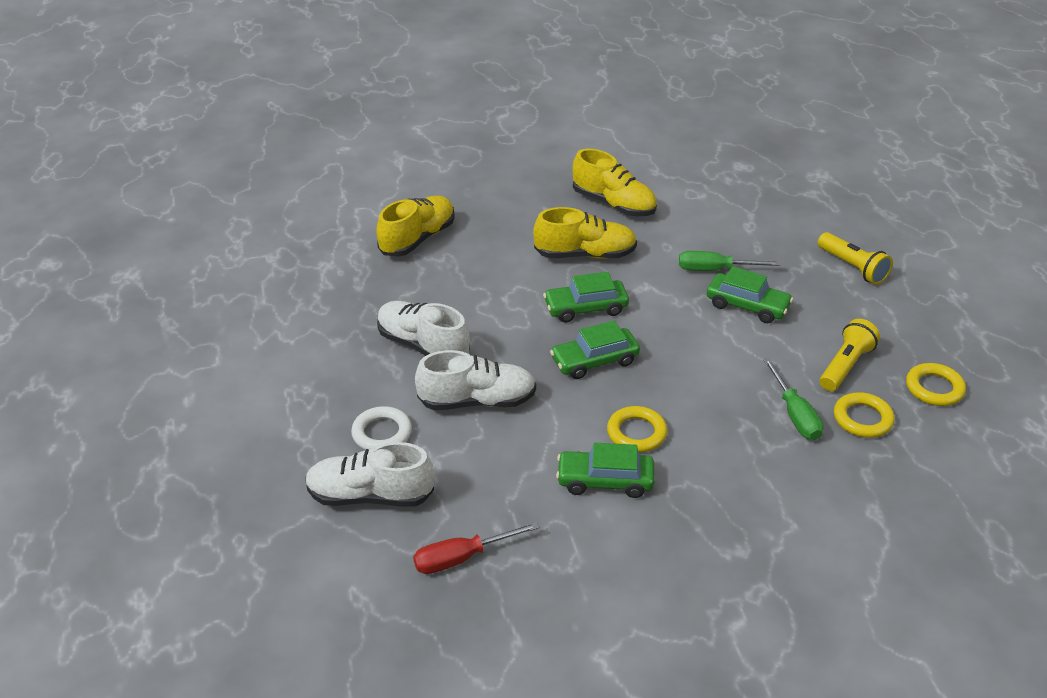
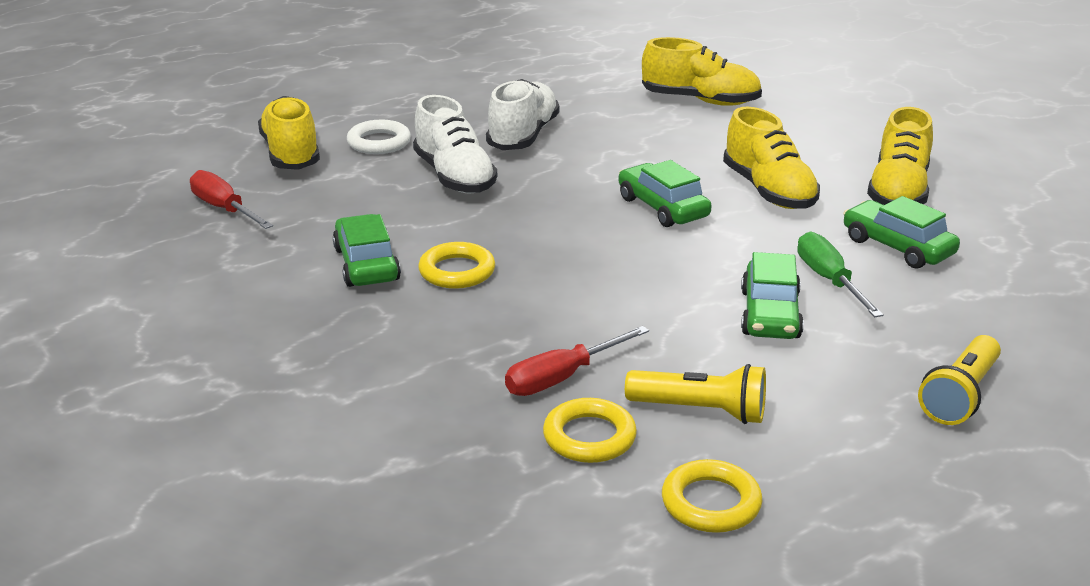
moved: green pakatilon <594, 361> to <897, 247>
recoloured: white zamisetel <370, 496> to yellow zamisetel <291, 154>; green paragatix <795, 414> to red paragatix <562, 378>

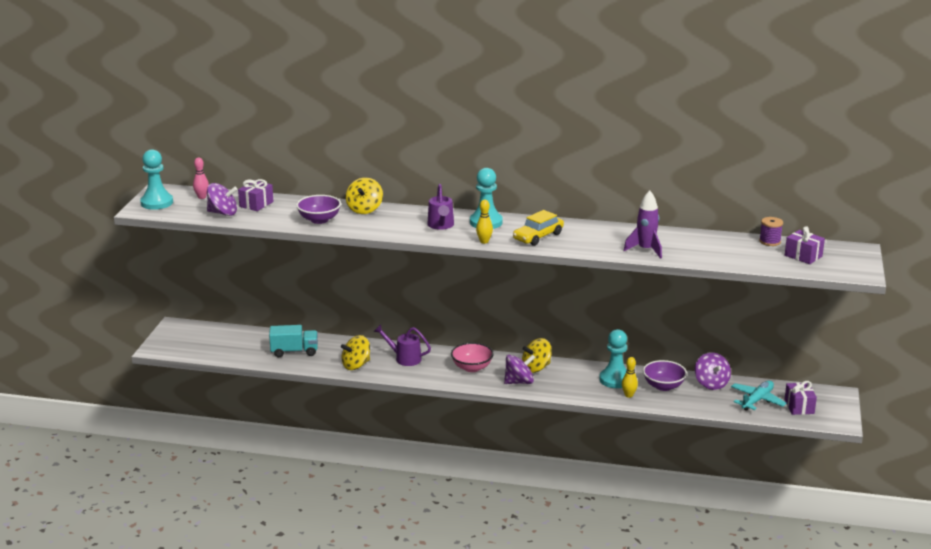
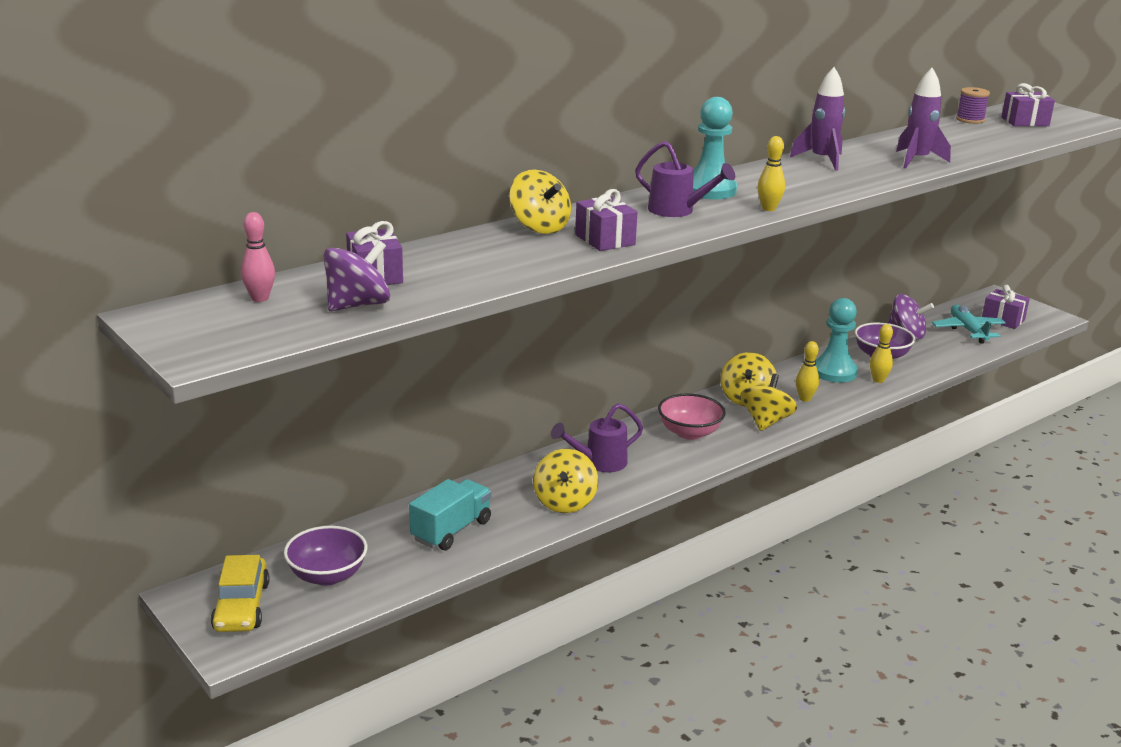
removed: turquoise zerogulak <157, 203>
added: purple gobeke <605, 240>; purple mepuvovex <822, 160>; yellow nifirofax <805, 399>
moved: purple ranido <319, 220> to <327, 575>; yellow pakatilon <538, 236> to <241, 606>
recoloured: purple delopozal <519, 382> to yellow delopozal <766, 422>

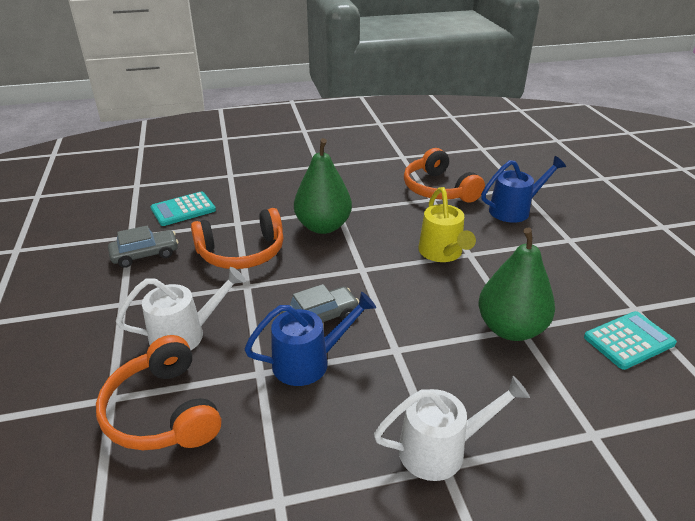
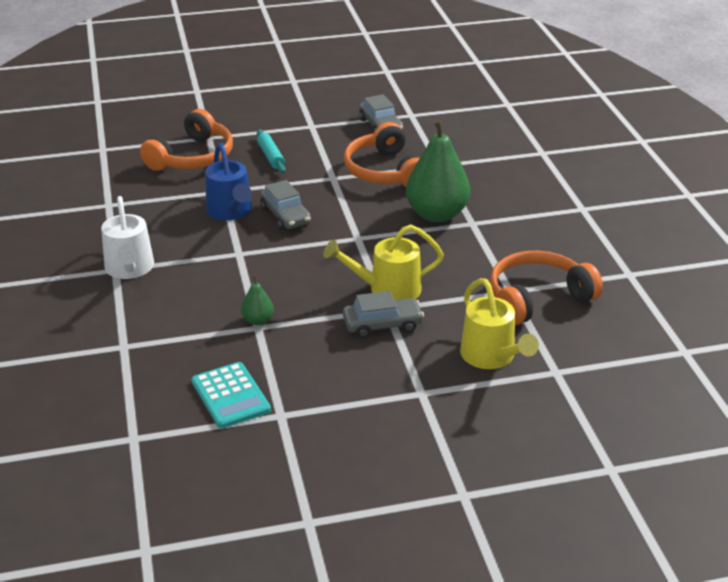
removed: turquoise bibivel <183, 209>
added: grey pakatilon <382, 325>
replaced: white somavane <186, 334> to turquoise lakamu <271, 156>
recoloured: blue somavane <515, 210> to yellow somavane <492, 357>
turned: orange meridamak <163, 411> = <192, 157> 150 degrees clockwise
resized: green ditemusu <510, 329> = <258, 320> x0.45

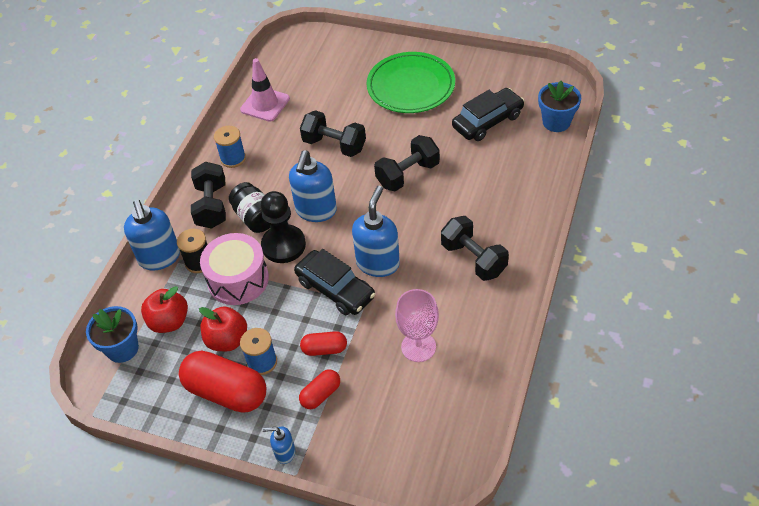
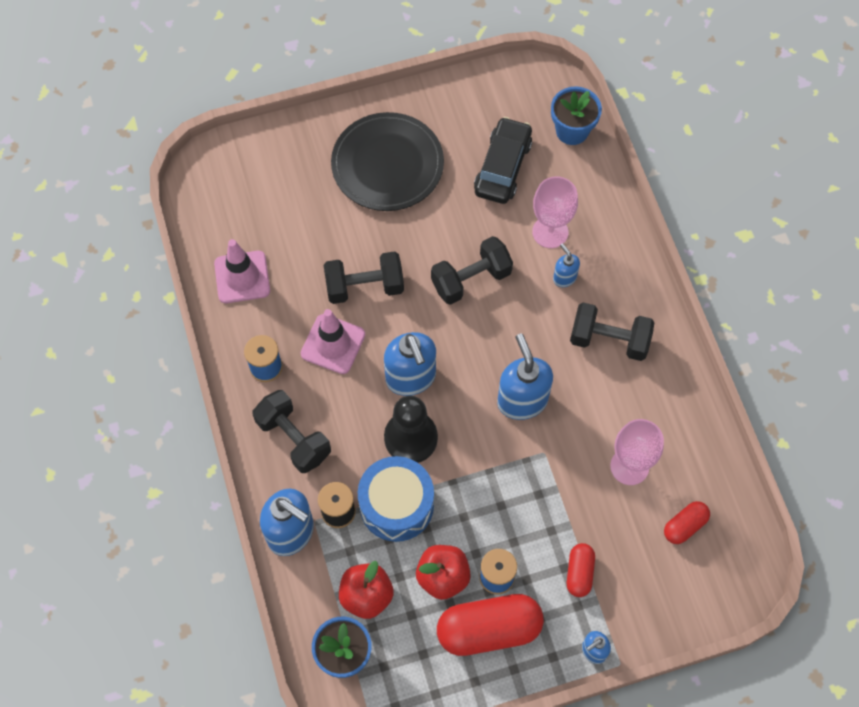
removed: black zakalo <255, 218>; black pakatilon <335, 289>
added: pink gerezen <333, 344>; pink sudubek <550, 232>; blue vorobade <564, 278>
moved: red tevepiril <324, 349> to <684, 526>
recoloured: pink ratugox <238, 279> to blue ratugox <396, 505>; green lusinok <411, 86> to black lusinok <387, 165>
turned: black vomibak <407, 174> = <471, 279> 45 degrees clockwise

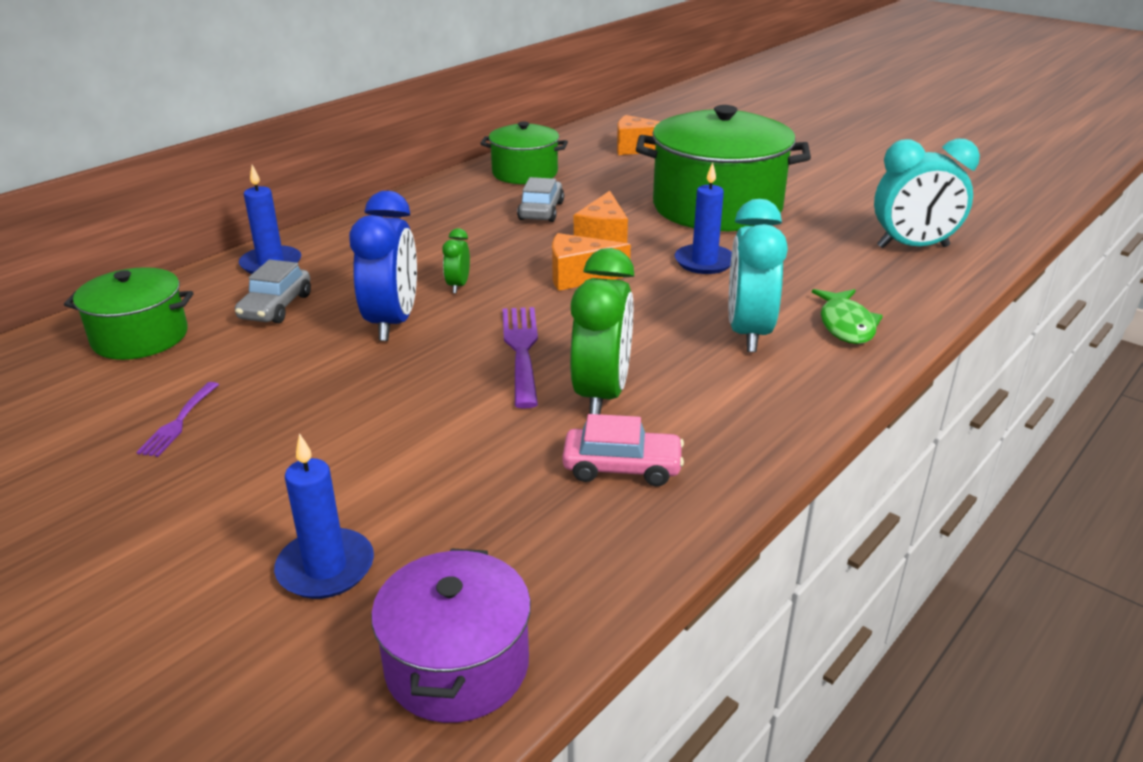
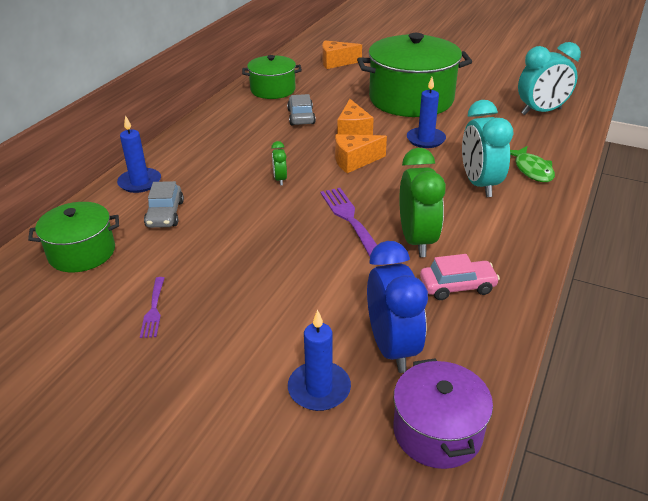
moved: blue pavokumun <392, 323> to <392, 347>

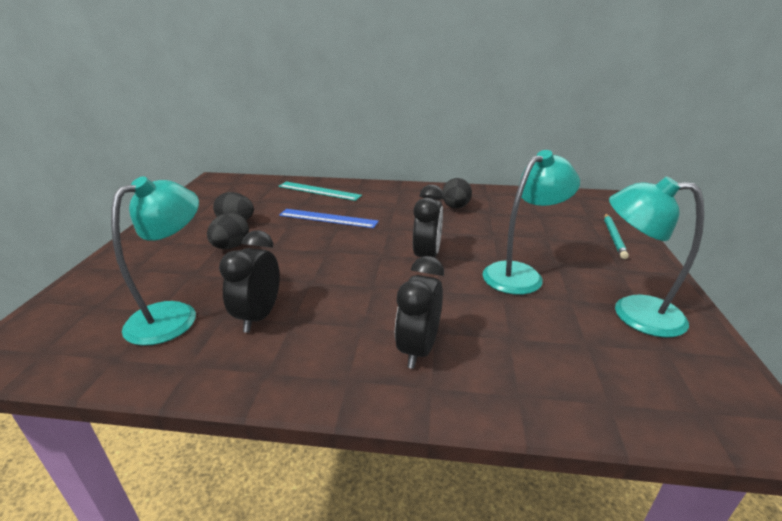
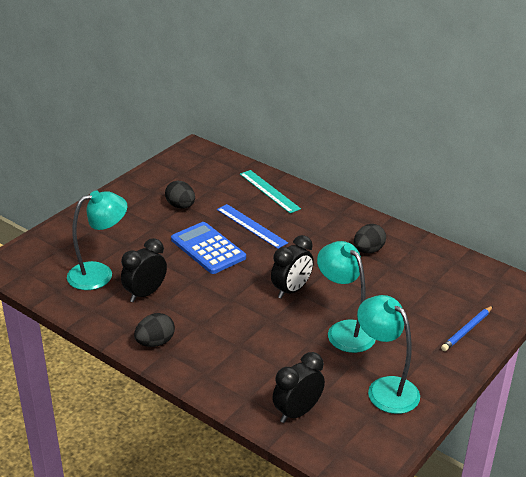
added: blue bibivel <208, 249>
moved: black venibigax <231, 246> to <155, 342>; black pavokumun <418, 349> to <297, 412>
recoloured: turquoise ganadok <614, 237> to blue ganadok <467, 330>
turned: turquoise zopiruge <520, 274> = <344, 330> 120 degrees counterclockwise

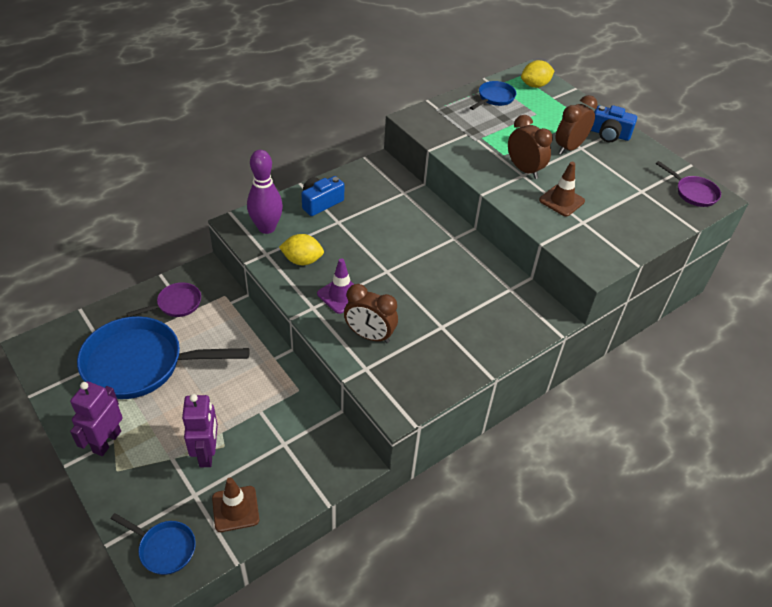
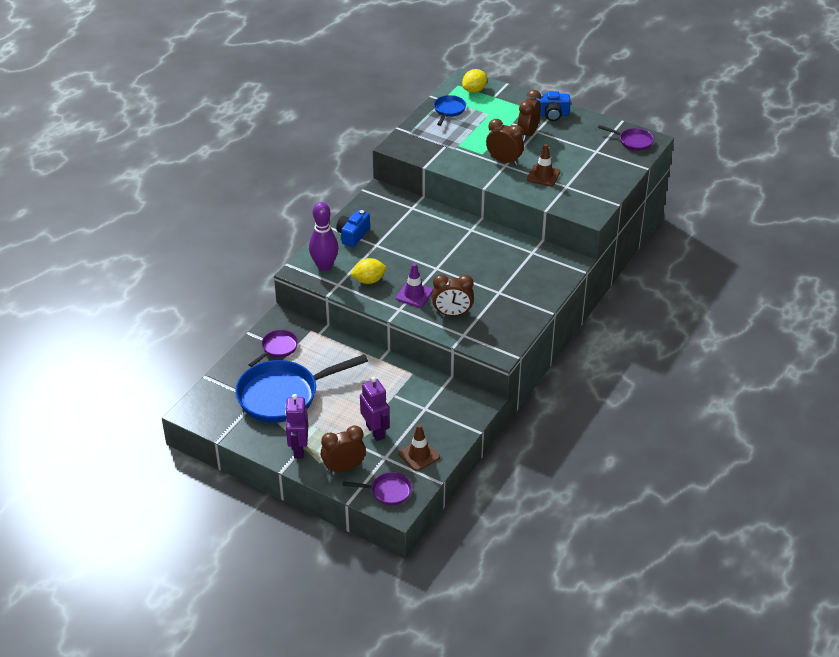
added: brown pavokumun <344, 468>
recoloured: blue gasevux <164, 548> to purple gasevux <388, 491>

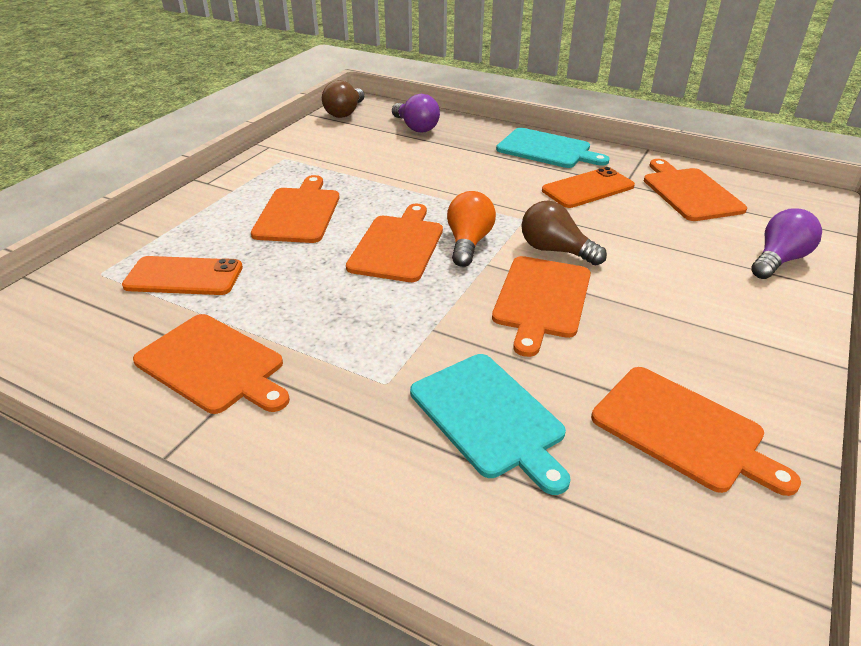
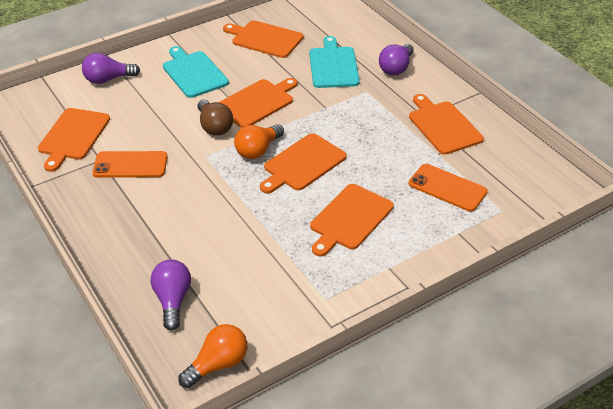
added: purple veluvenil <396, 68>
moved: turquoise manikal <547, 149> to <194, 73>
recoloured: brown veluvenil <345, 113> to orange veluvenil <218, 364>
turned: orange manikal <682, 430> = <265, 39> 45 degrees counterclockwise

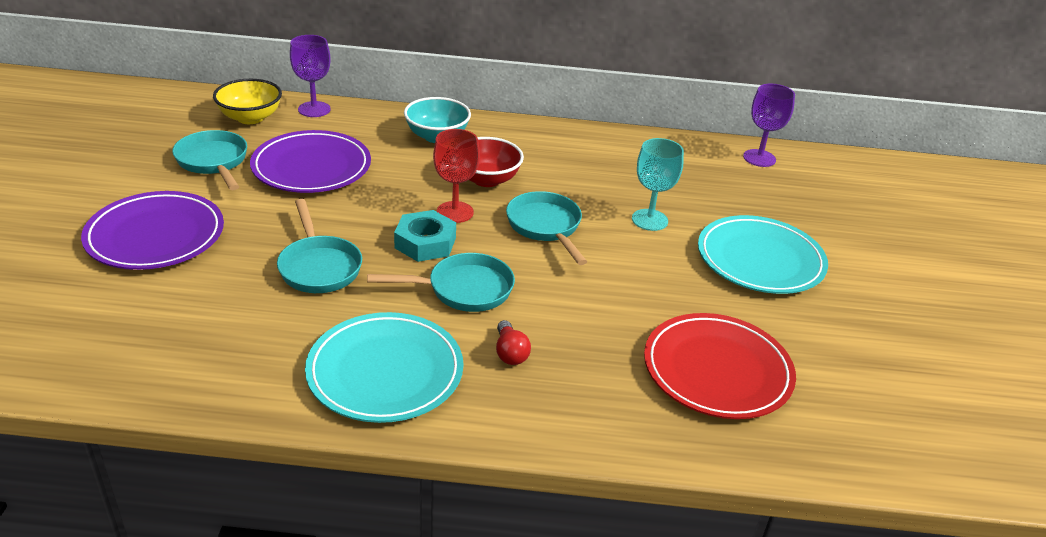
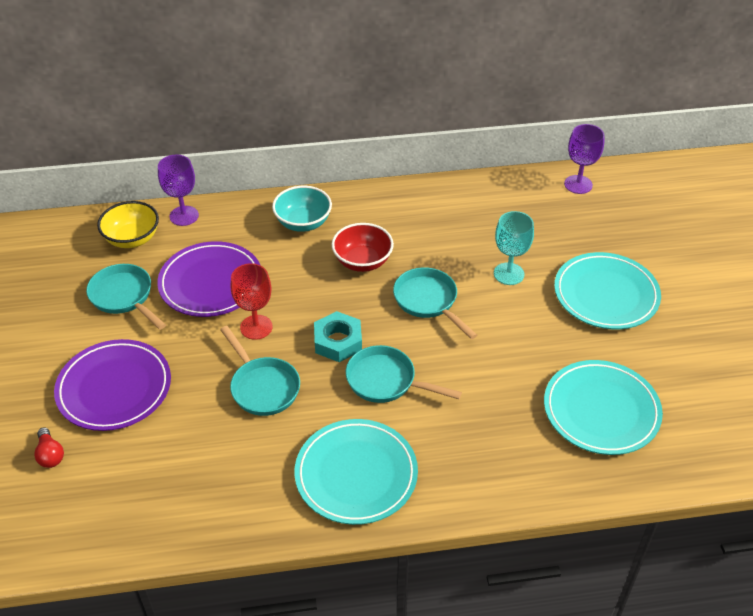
moved: red sudubek <455, 212> to <256, 327>; red veluvenil <510, 353> to <50, 455>
recoloured: red lusinok <717, 370> to turquoise lusinok <601, 410>
turned: turquoise gasevux <463, 289> = <386, 381> 135 degrees counterclockwise

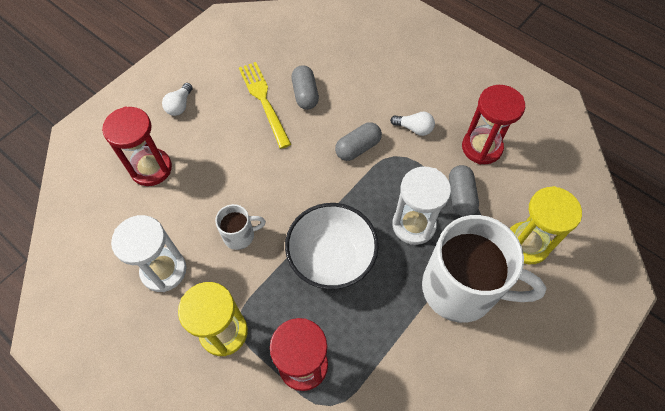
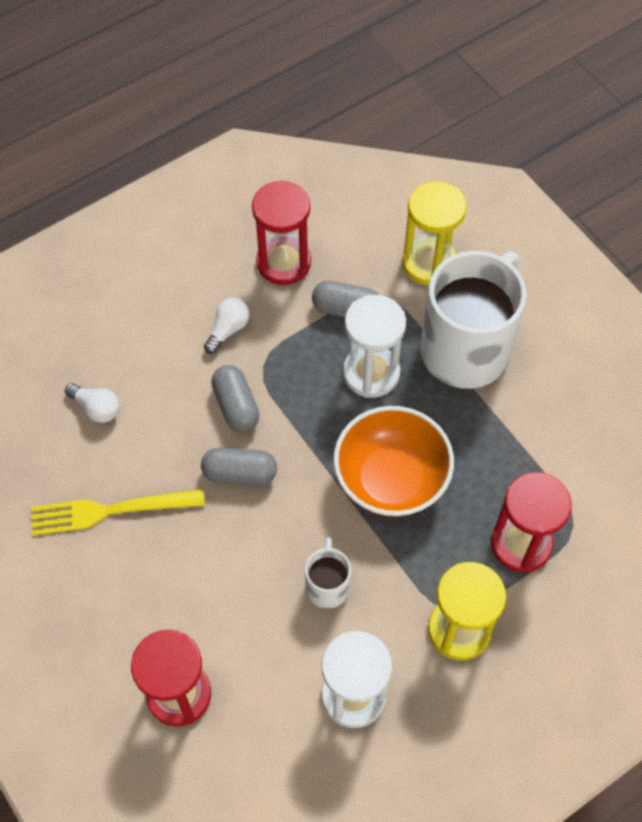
moved: white veluvenil <180, 105> to <96, 408>; grey tevepiril <305, 94> to <240, 473>
recoloured: white ranido <331, 258> to orange ranido <391, 479>

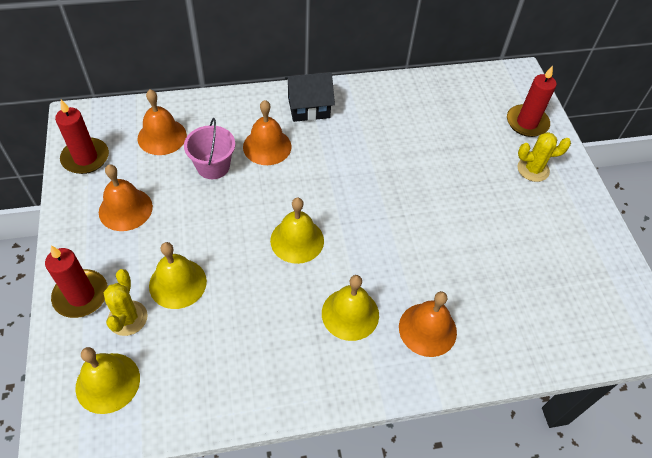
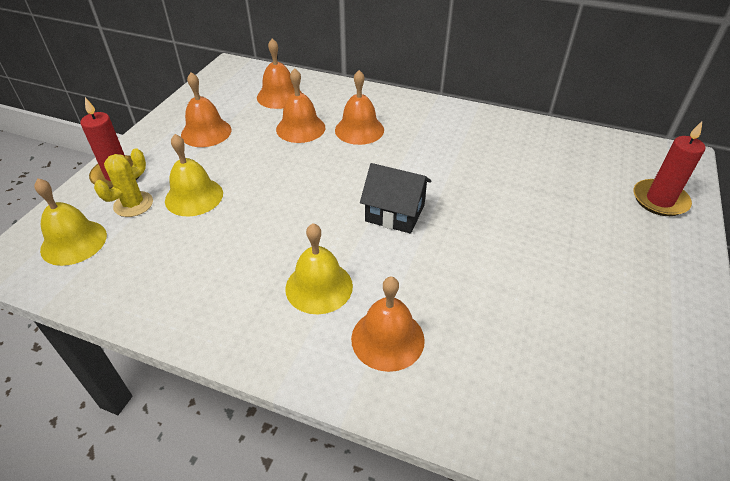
removed: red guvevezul <85, 158>; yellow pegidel <297, 240>; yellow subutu <533, 169>
moved: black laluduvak <308, 107> to <395, 213>
replaced: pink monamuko <213, 166> to orange pegidel <300, 128>

